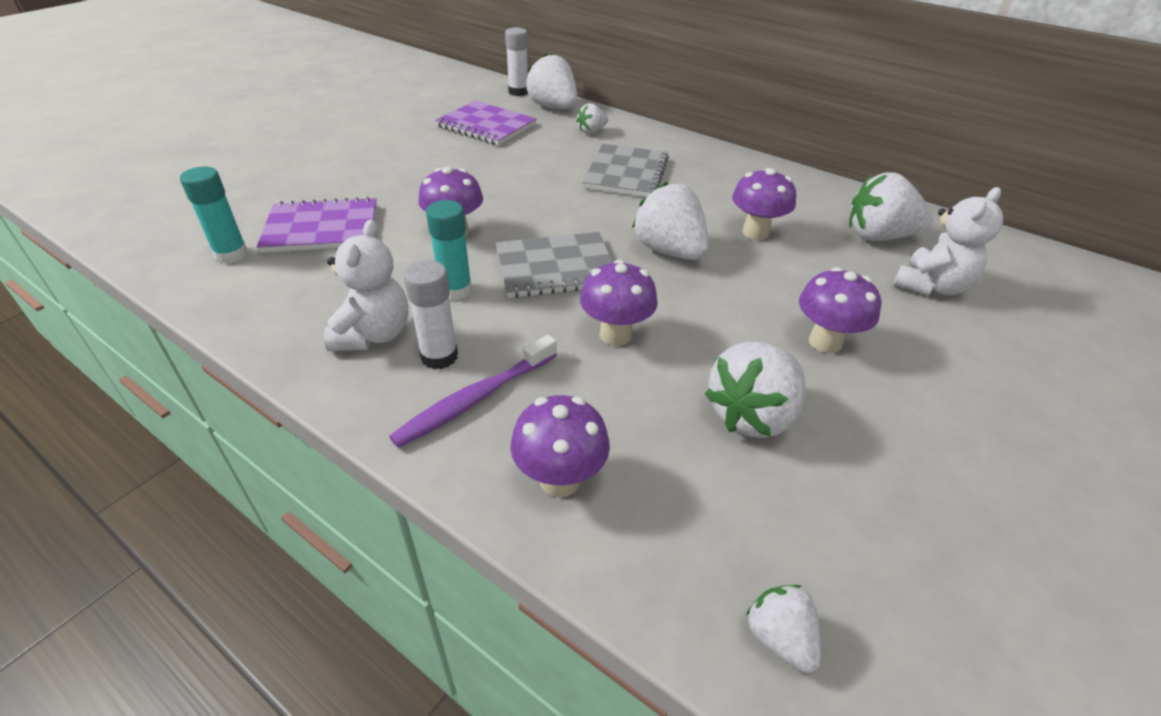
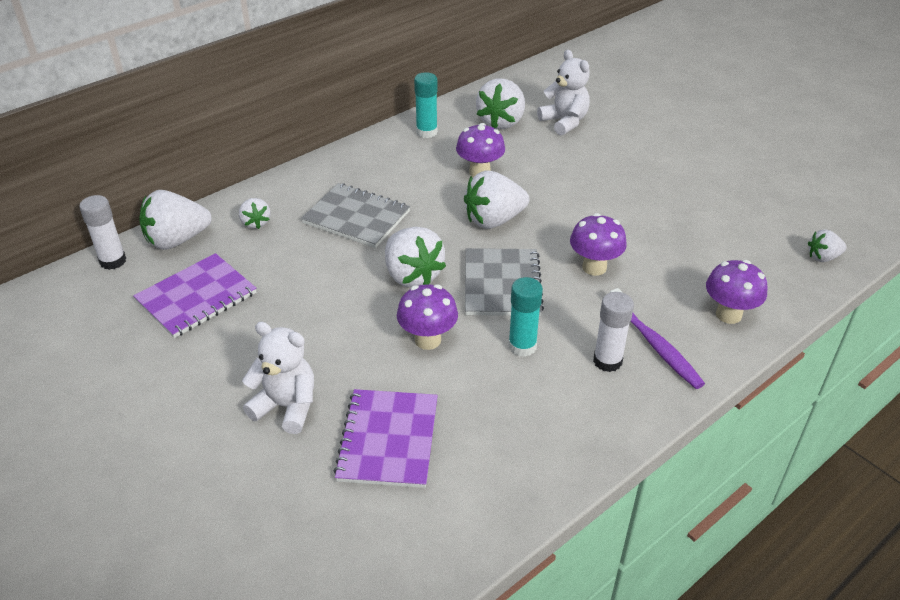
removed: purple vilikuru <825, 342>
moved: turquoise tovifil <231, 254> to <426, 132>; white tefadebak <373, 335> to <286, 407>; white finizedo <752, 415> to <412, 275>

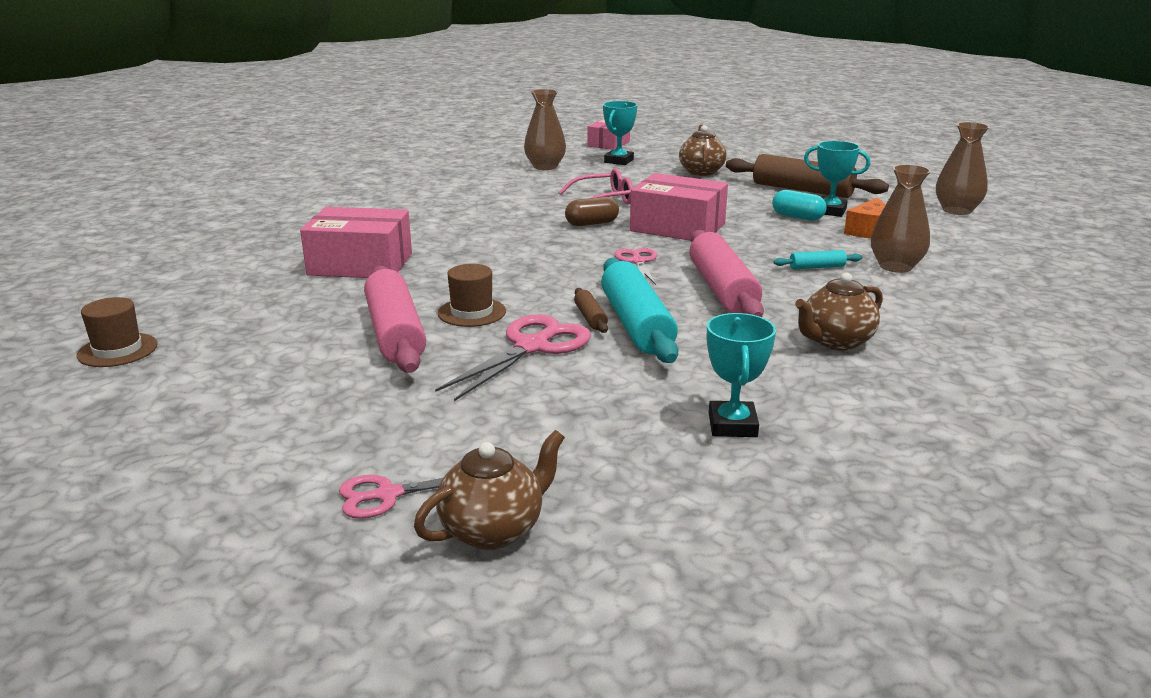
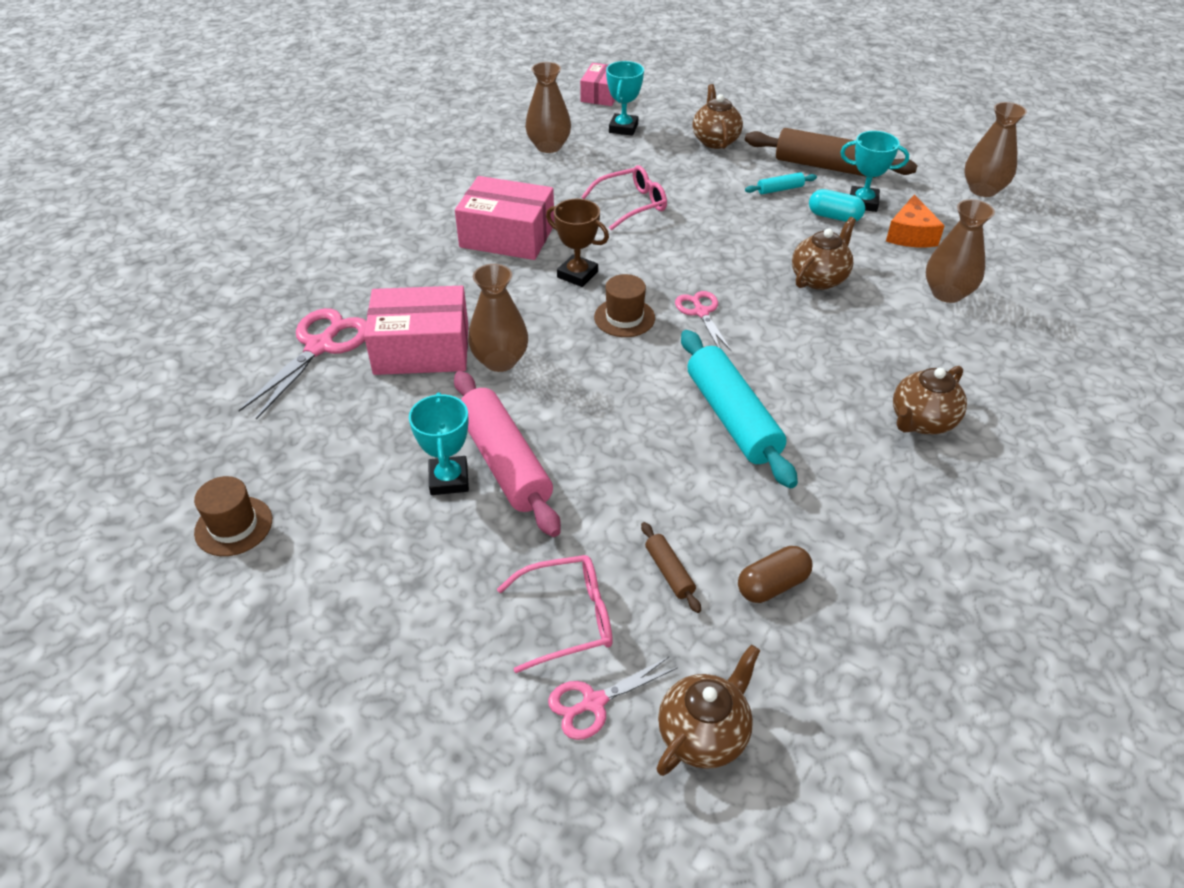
removed: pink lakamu <722, 289>
added: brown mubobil <500, 360>; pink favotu <567, 618>; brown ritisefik <577, 274>; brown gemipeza <819, 278>
moved: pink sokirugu <532, 347> to <320, 346>; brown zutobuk <472, 312> to <624, 317>; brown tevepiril <592, 223> to <772, 585>; brown lakamu <590, 317> to <669, 572>; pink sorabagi <677, 227> to <507, 236>; turquoise ritisefik <732, 425> to <449, 479>; turquoise lakamu <817, 267> to <780, 189>

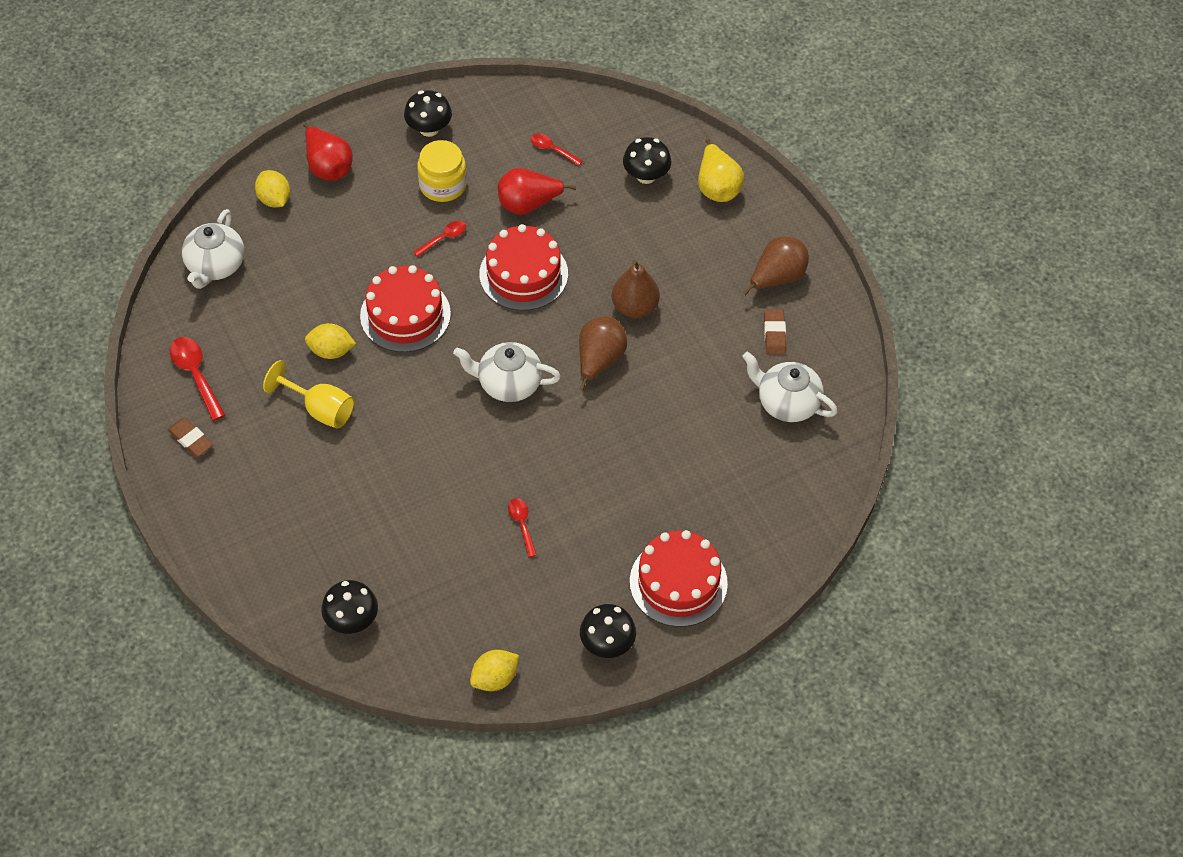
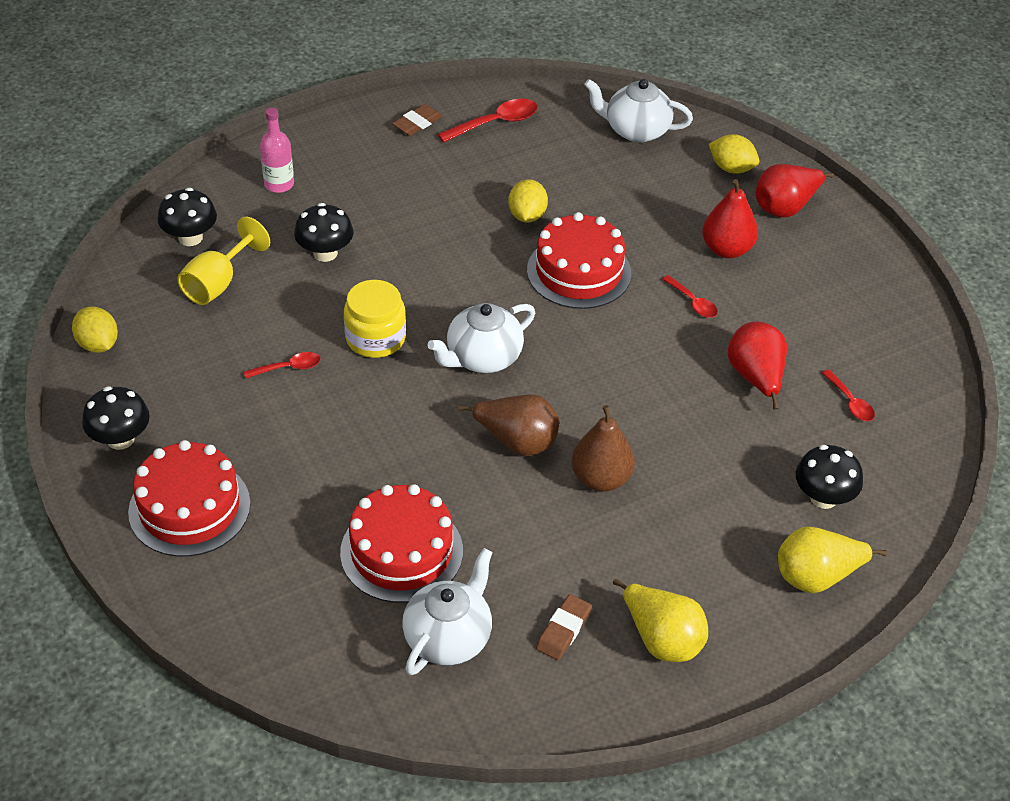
added: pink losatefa <279, 184>; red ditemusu <726, 249>
moved: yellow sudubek <320, 409> to <218, 283>; black vilikuru <429, 129> to <325, 253>; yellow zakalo <443, 185> to <375, 338>; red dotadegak <523, 274> to <401, 551>
recoloured: brown ditemusu <777, 278> to yellow ditemusu <662, 639>
turned: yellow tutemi <274, 199> = <731, 168> 60 degrees clockwise; white gemipeza <508, 383> = <482, 358> 135 degrees counterclockwise; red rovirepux <552, 150> = <850, 402> 120 degrees clockwise; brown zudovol <774, 334> = <563, 630> 60 degrees counterclockwise

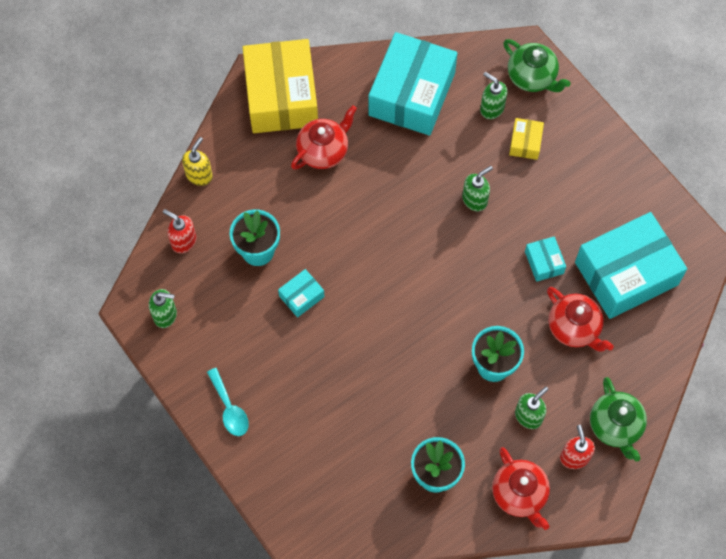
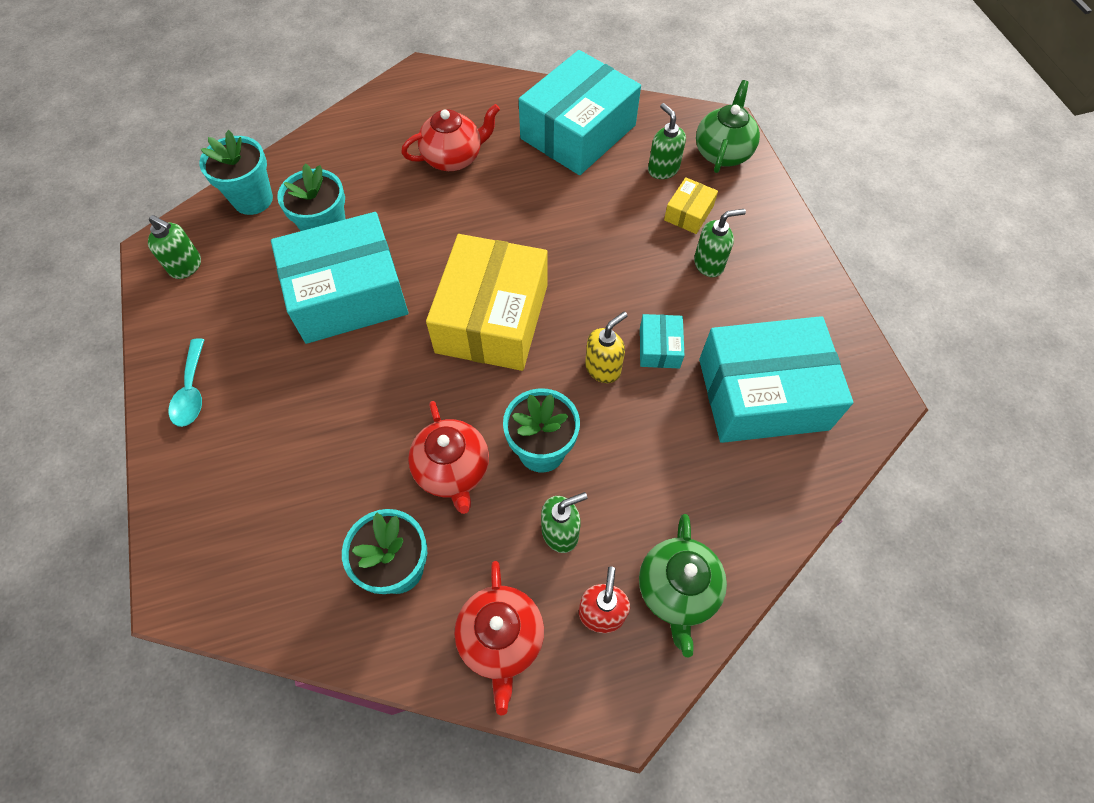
moved: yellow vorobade <199, 175> to <603, 368>; yellow sorabagi <281, 96> to <492, 318>; green vorobade <475, 200> to <709, 264>; red gemipeza <574, 328> to <452, 470>
replaced: red vorobade <183, 241> to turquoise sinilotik <253, 199>
turned: green gemipeza <532, 77> = <723, 152> 135 degrees counterclockwise
resized: turquoise sorabagi <301, 296> = <348, 294> x2.32

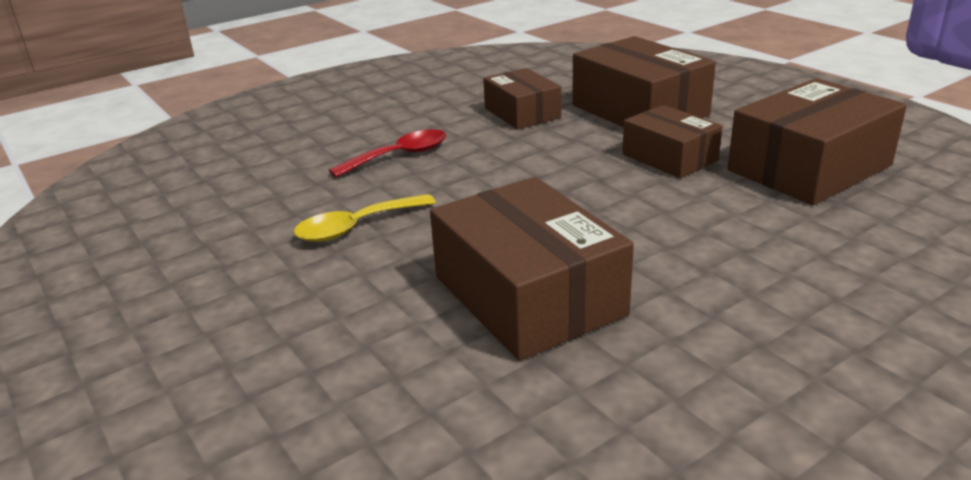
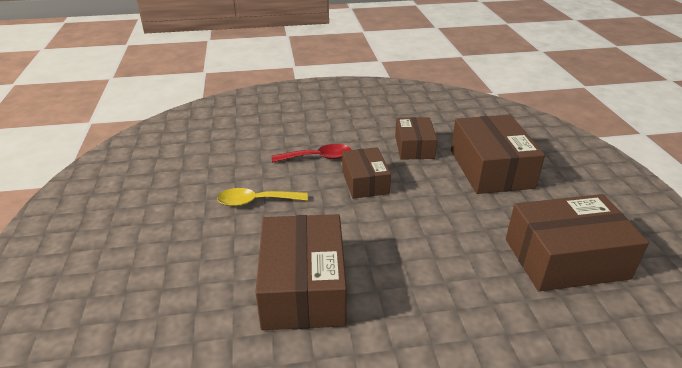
moved: brown sorabagi <669, 157> to <365, 182>

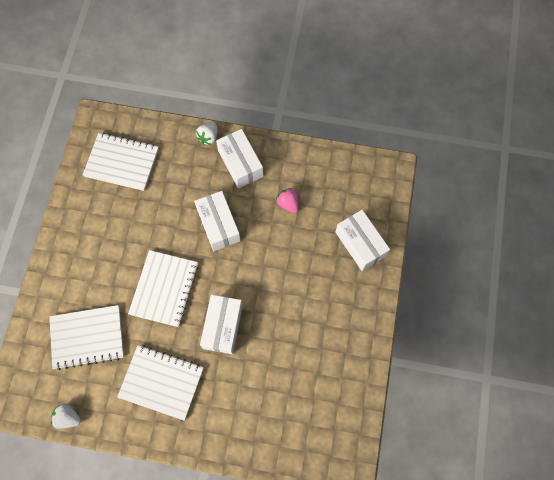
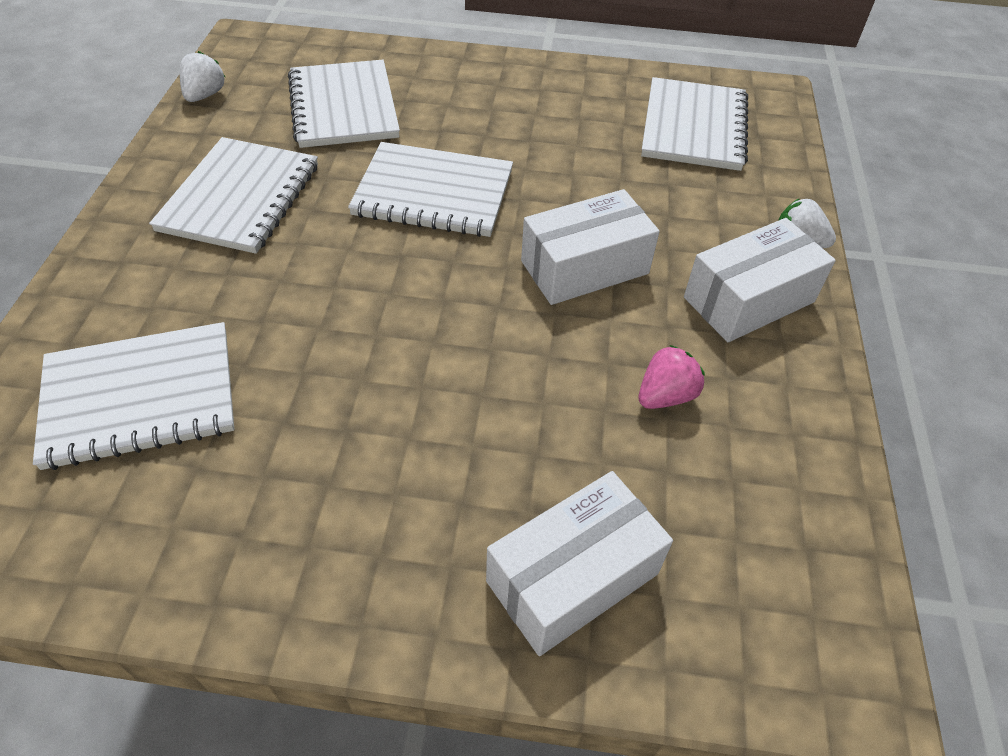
removed: white sorabagi <223, 326>
added: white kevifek <140, 397>

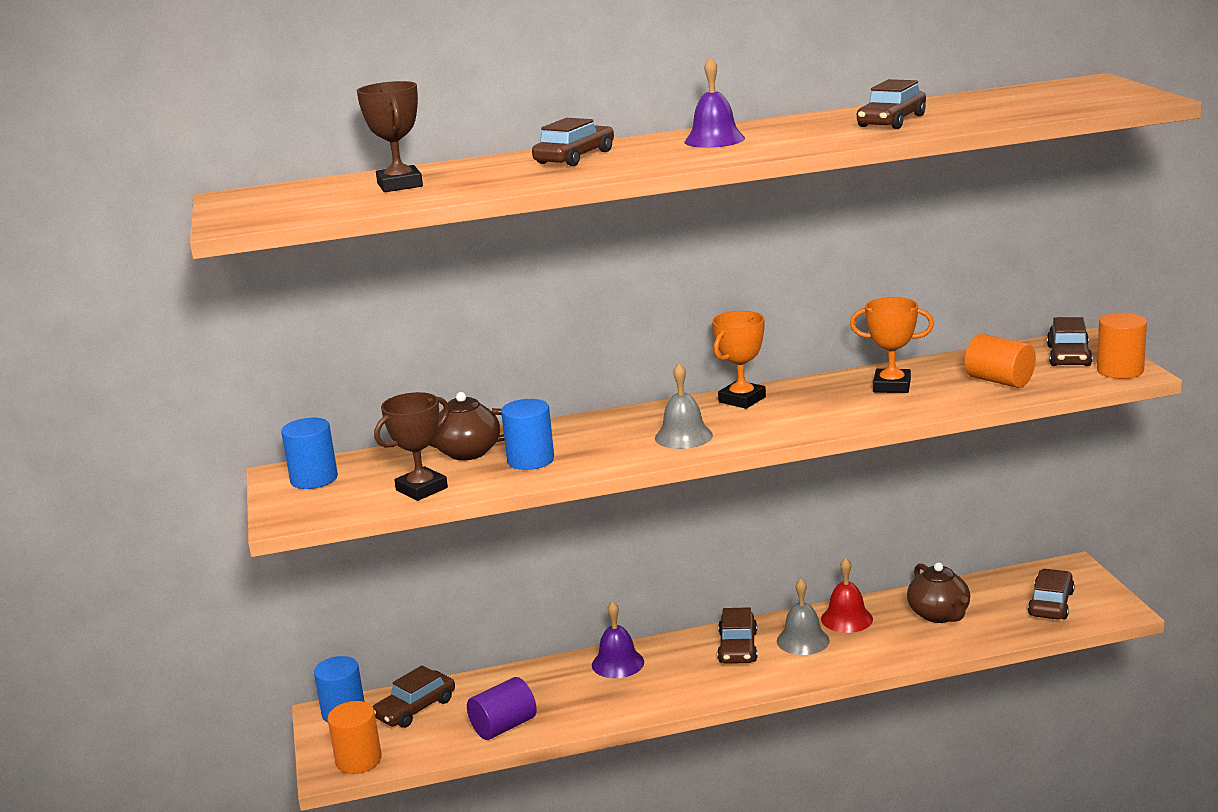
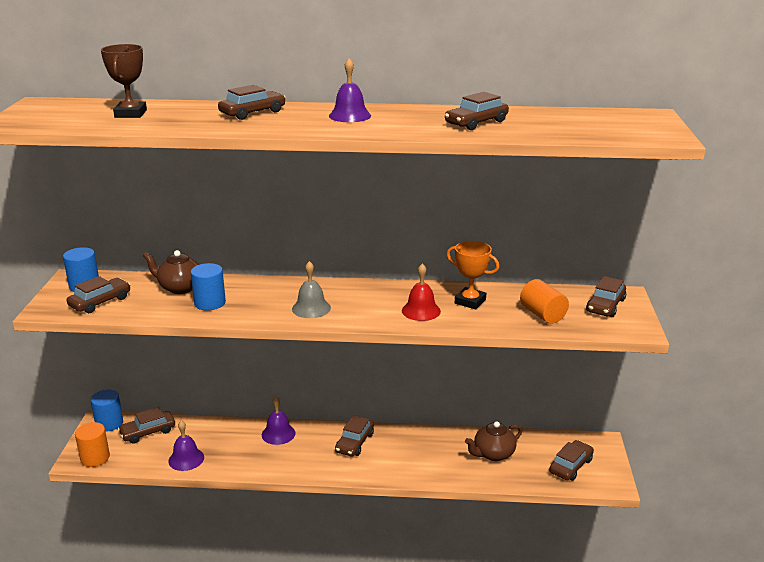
removed: brown ritisefik <421, 489>; orange ritisefik <742, 399>; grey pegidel <803, 640>; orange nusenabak <1120, 371>
added: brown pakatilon <100, 302>
moved: red pegidel <846, 619> to <421, 311>
replaced: purple nusenabak <503, 727> to purple pegidel <186, 459>
turned: brown gemipeza <939, 615> = <493, 454> 60 degrees clockwise

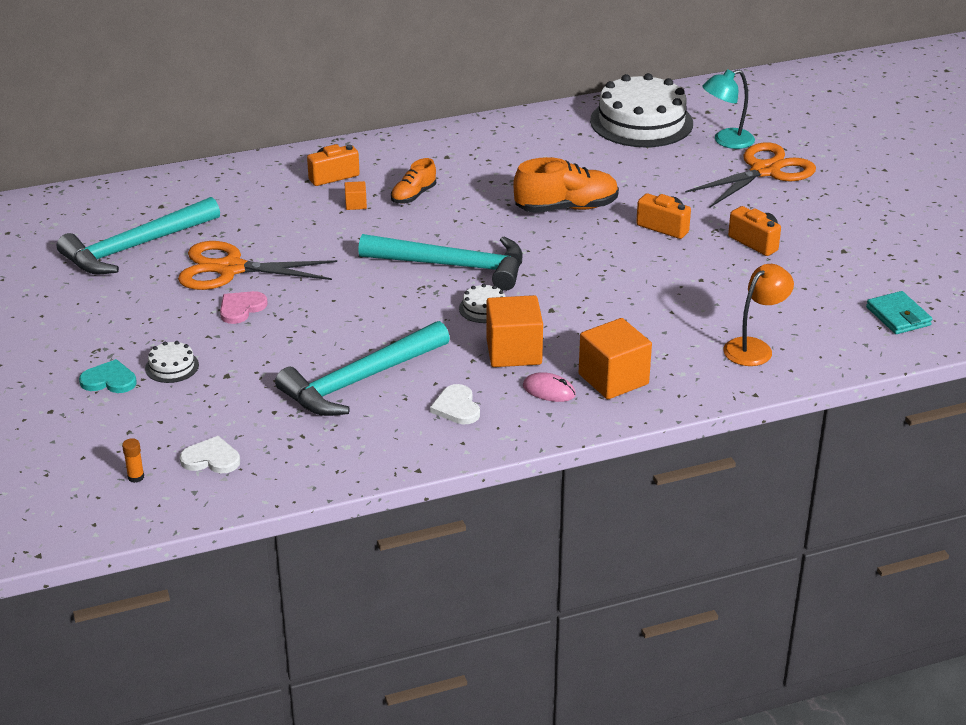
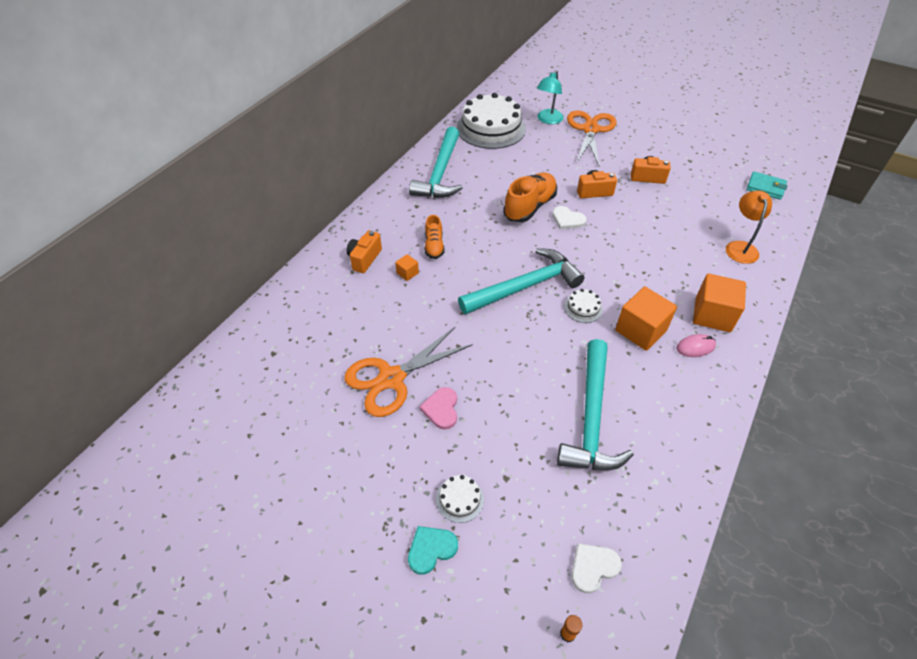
moved: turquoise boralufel <134, 247> to <440, 173>; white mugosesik <456, 407> to <567, 219>

